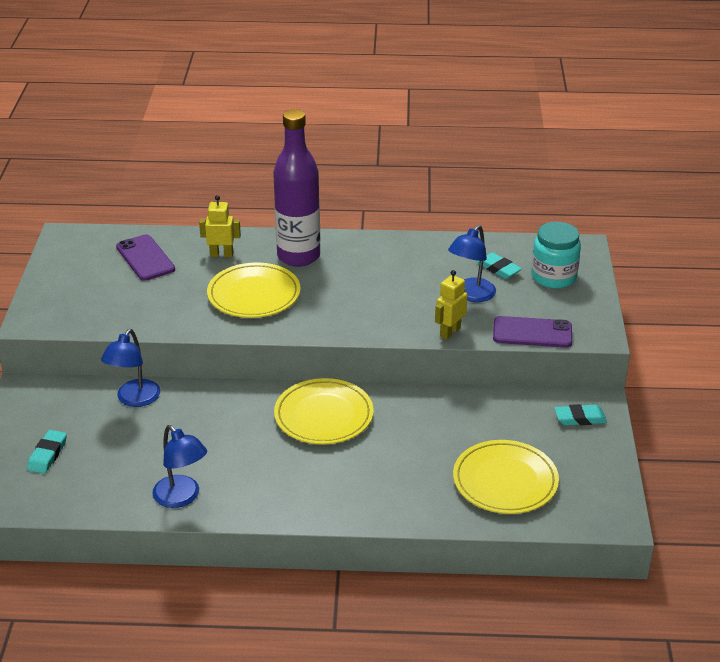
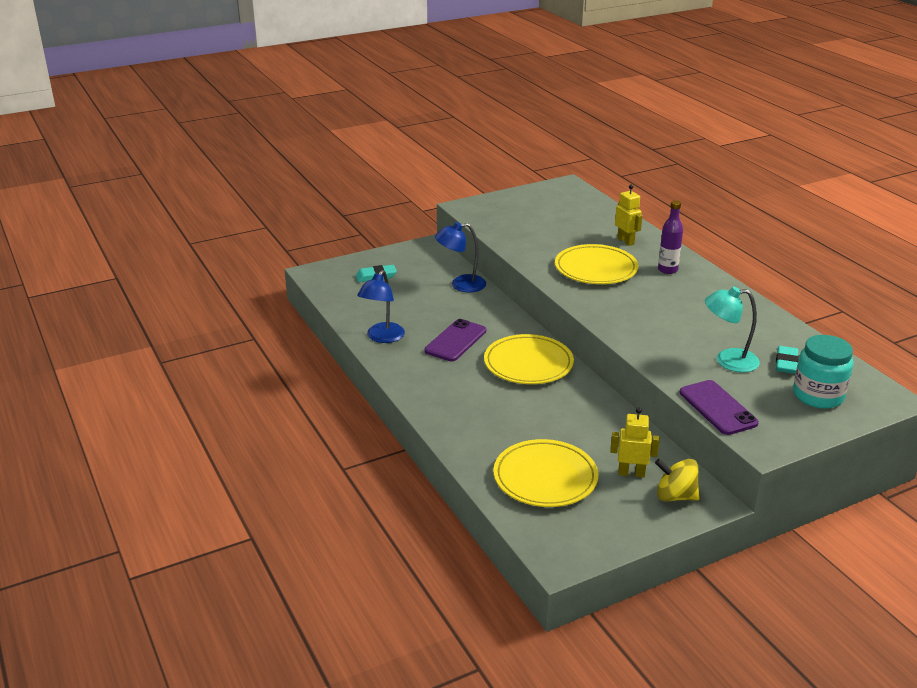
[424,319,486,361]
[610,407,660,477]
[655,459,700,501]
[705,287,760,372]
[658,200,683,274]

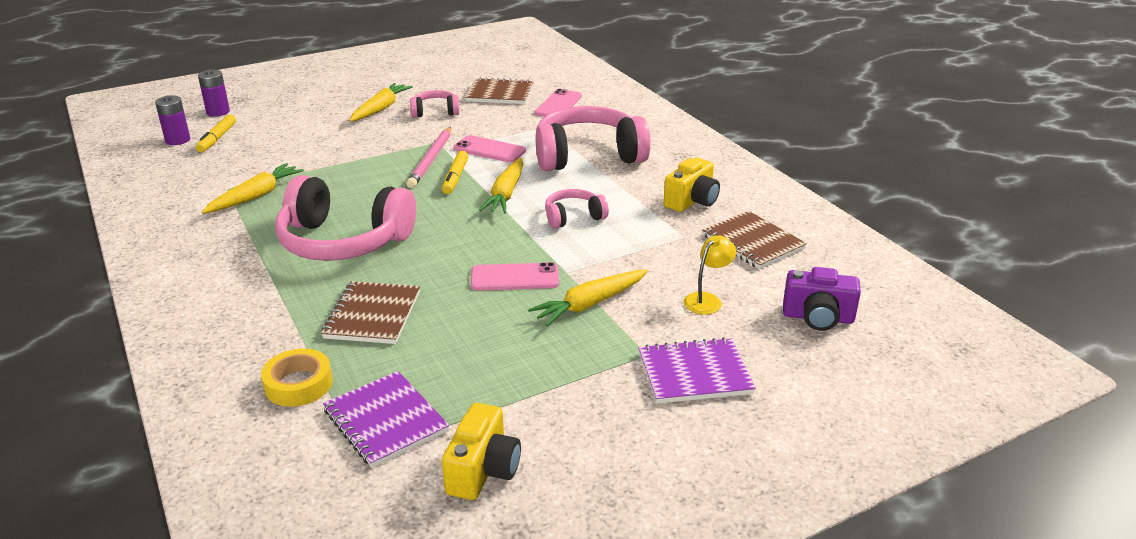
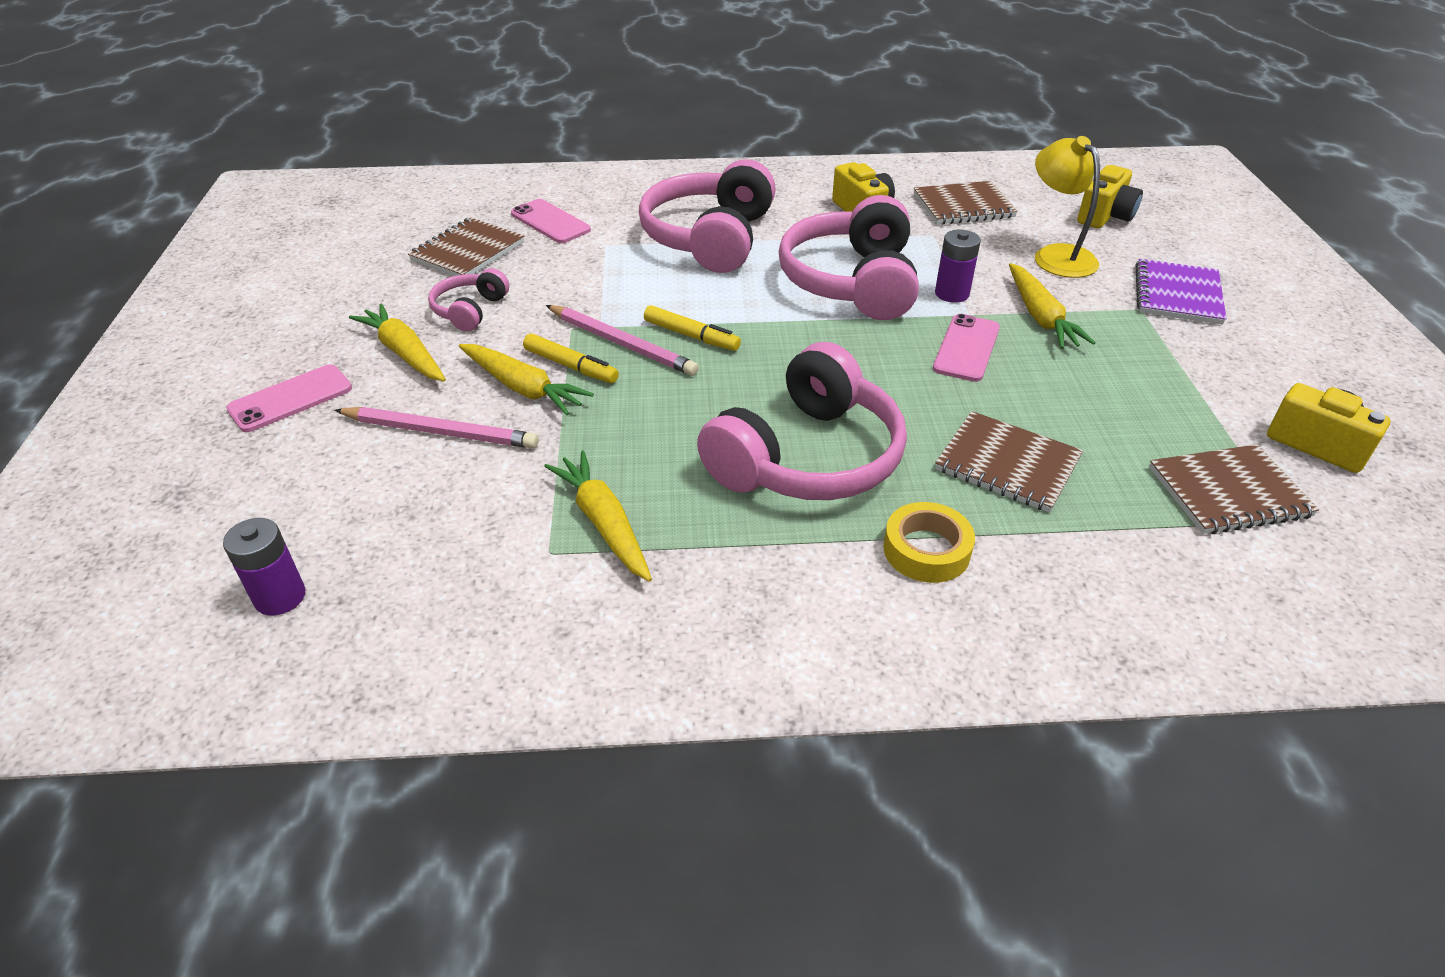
[335,407,539,449]
[523,334,619,383]
[935,229,981,303]
[883,502,975,583]
[226,364,352,432]
[459,344,594,415]
[1149,444,1319,534]
[1077,165,1143,228]
[779,195,919,320]
[1035,136,1100,278]

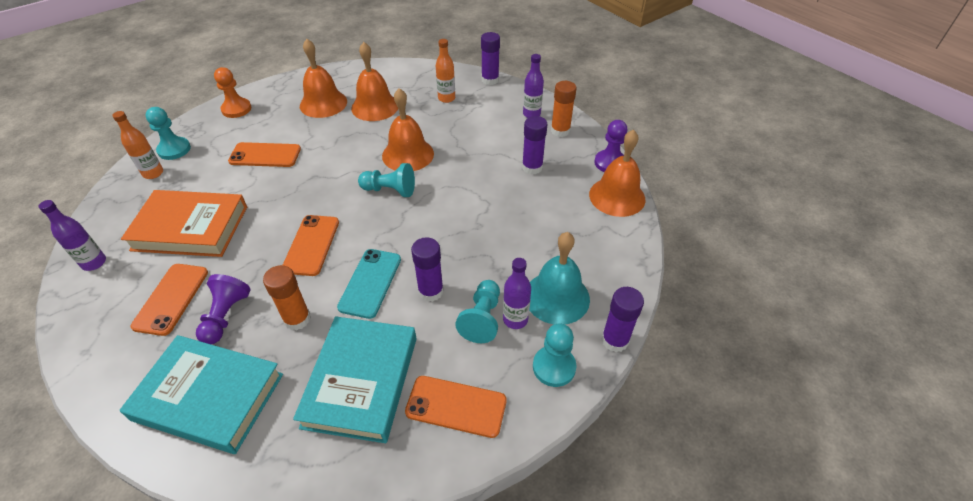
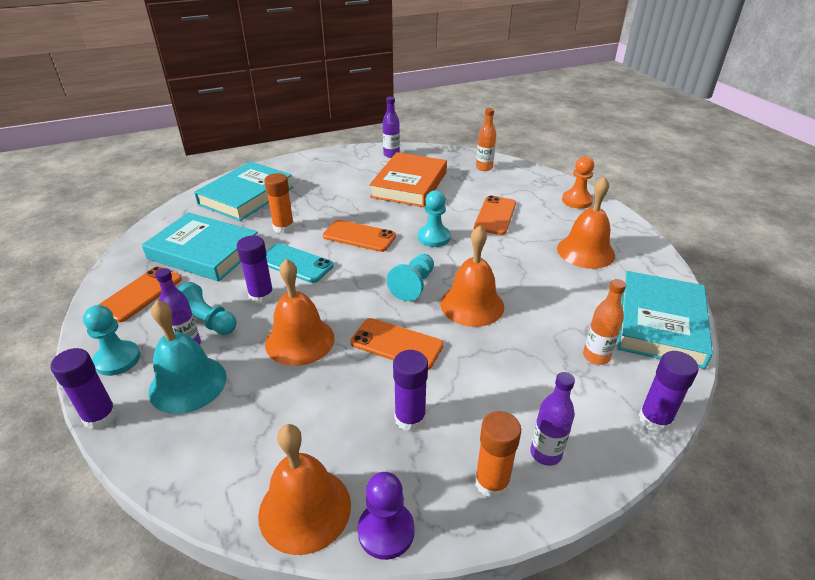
[196,274,251,344] (first image)
[618,271,713,369]
[350,318,444,370]
[418,190,451,247]
[265,259,335,366]

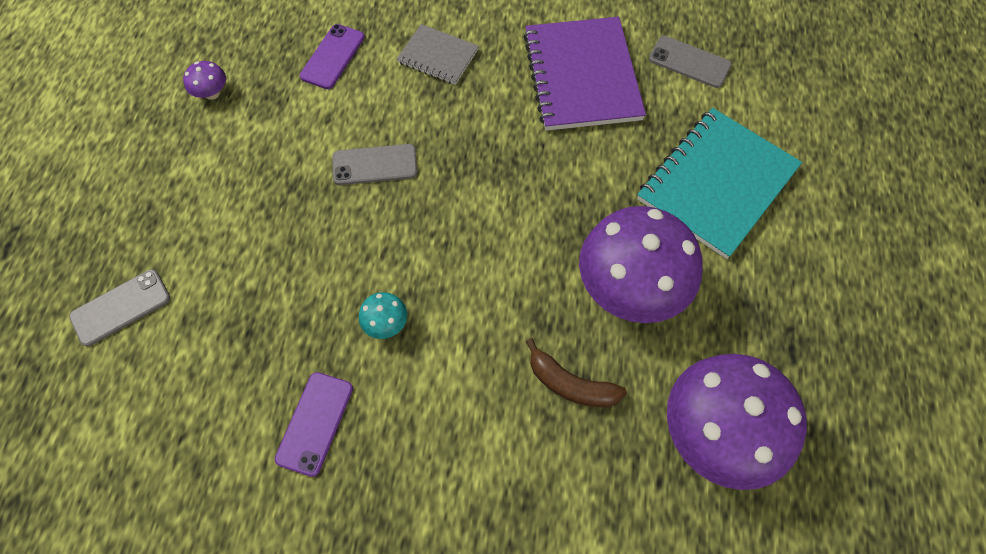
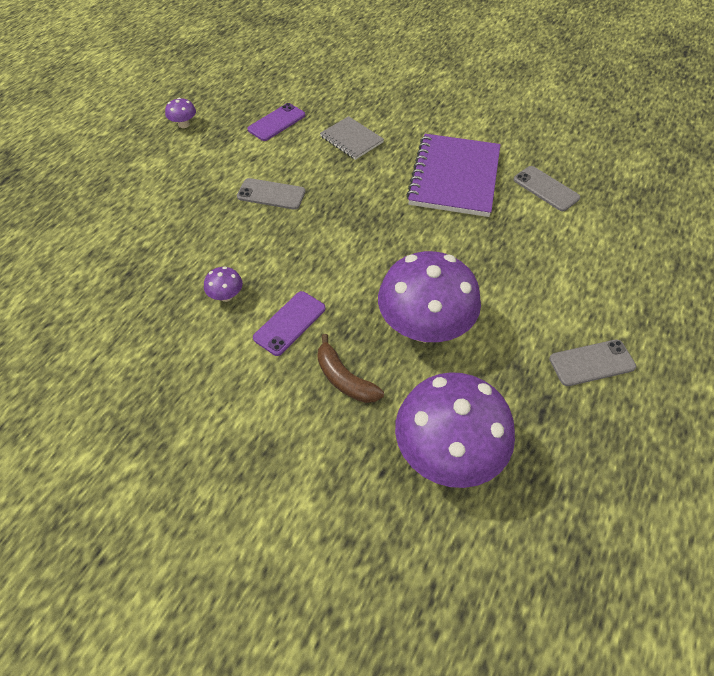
[637,108,802,259] (first image)
[549,339,636,386]
[253,291,326,356]
[204,267,243,302]

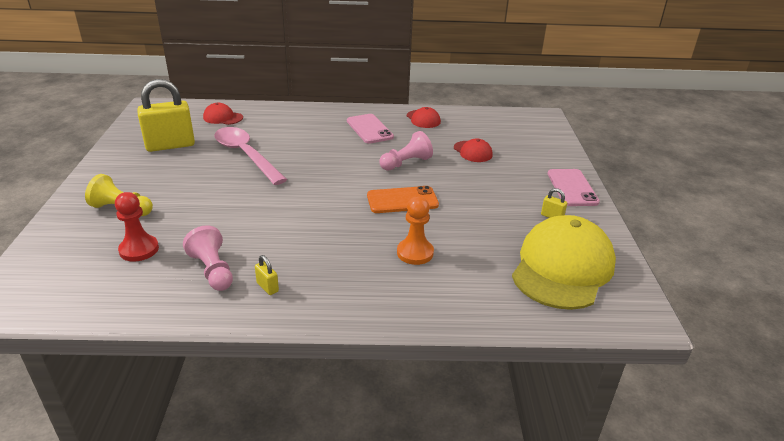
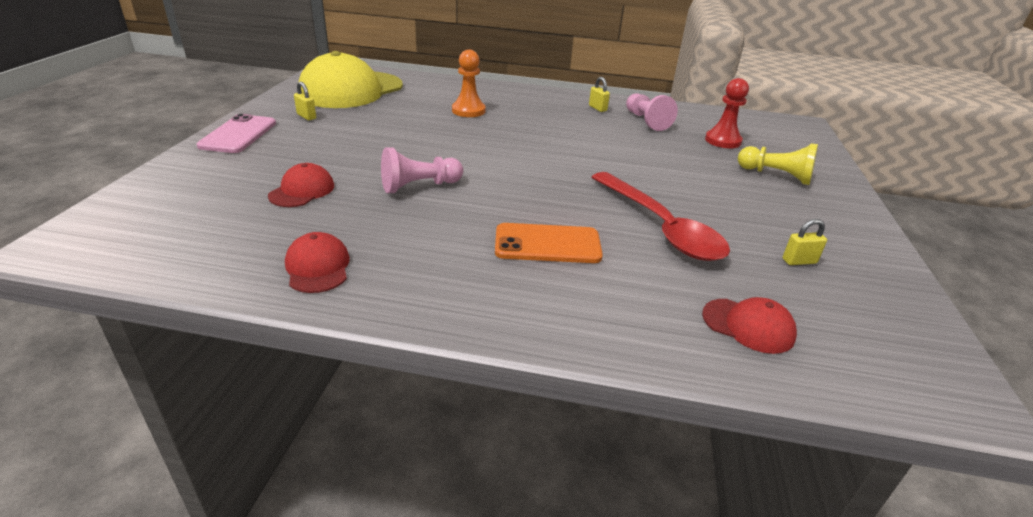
[347,114,394,144] (first image)
[495,223,603,263]
[592,172,730,261]
[268,163,334,207]
[782,219,827,265]

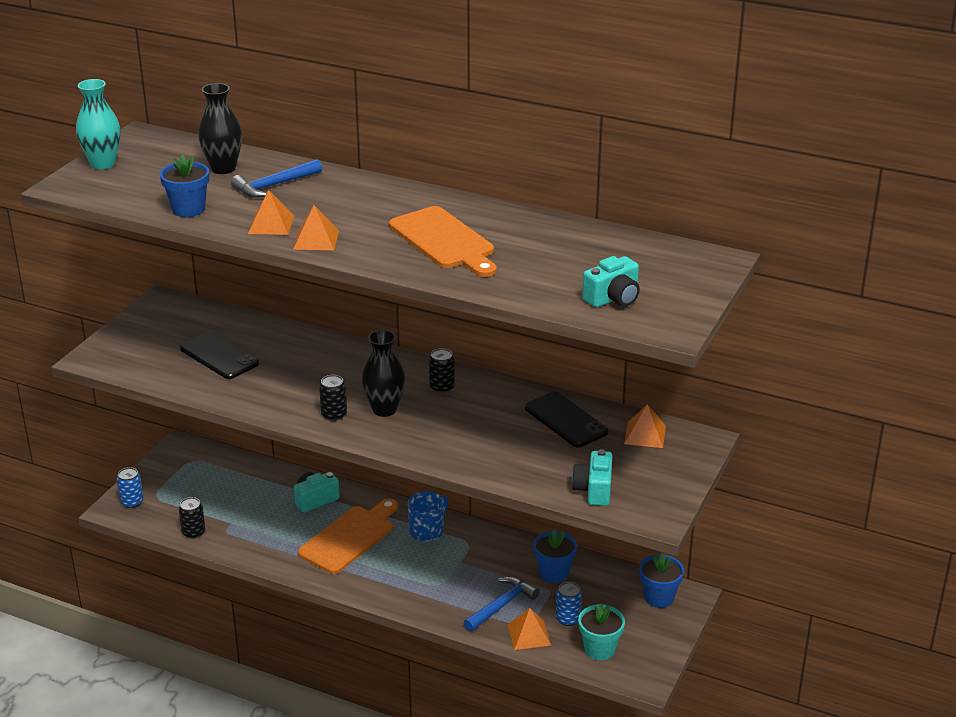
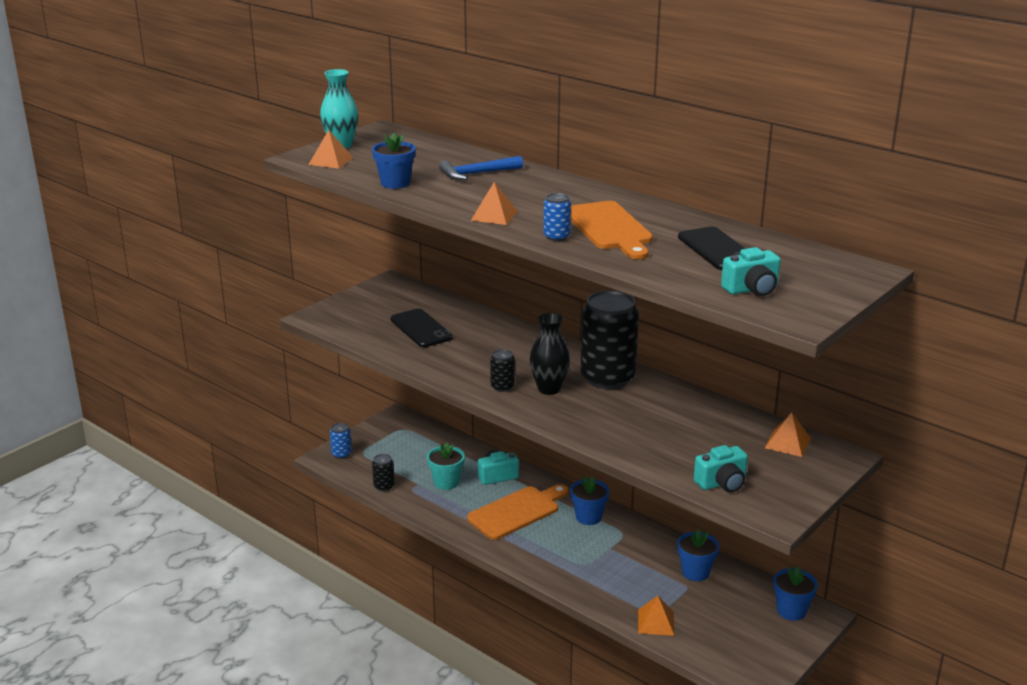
[198,83,242,174] (first image)
[463,576,540,632] (first image)
[308,130,353,168]
[678,227,746,270]
[543,193,571,241]
[427,442,465,490]
[570,476,609,525]
[694,445,748,493]
[580,290,639,389]

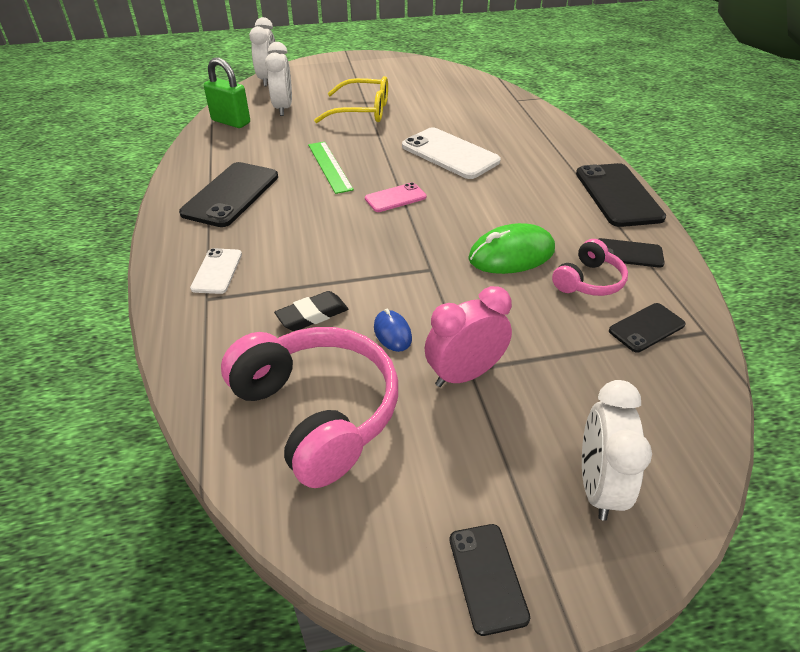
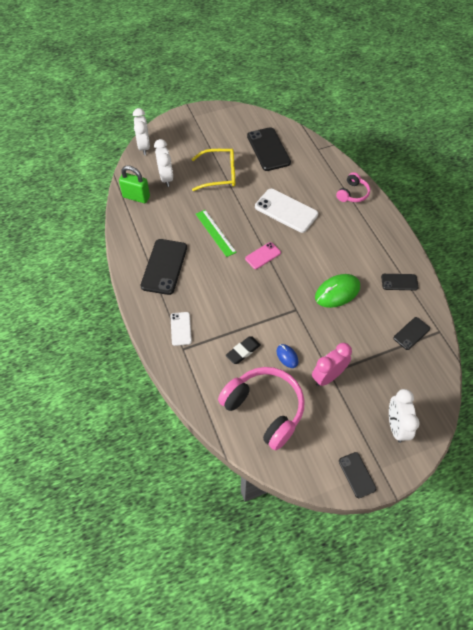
[336,172,370,202]
[247,127,291,171]

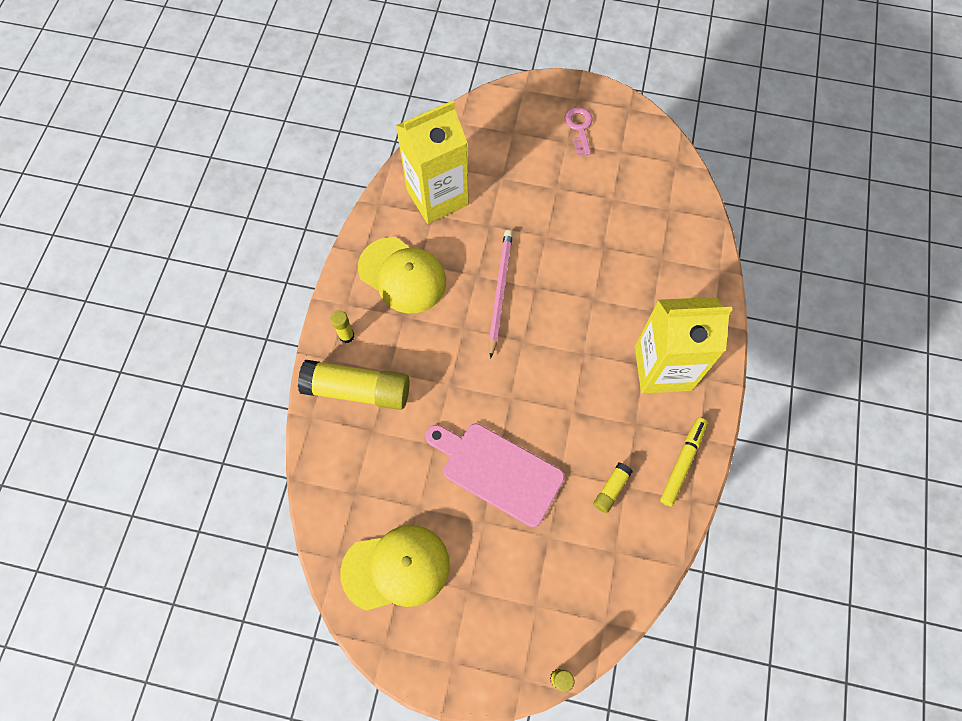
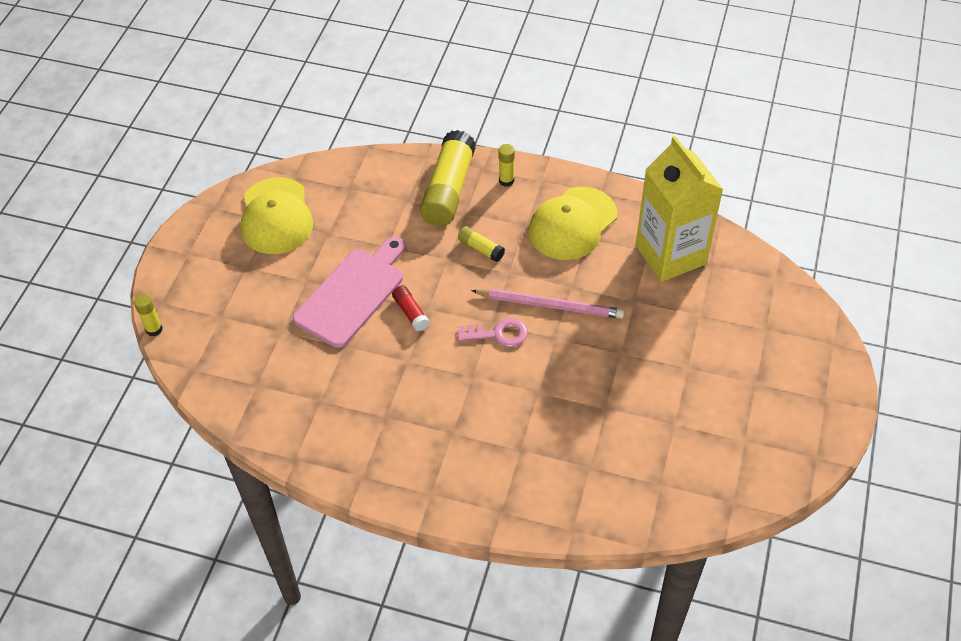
[635,297,733,394] (first image)
[660,418,707,506] (first image)
[392,285,430,331]
[457,318,528,347]
[458,226,505,262]

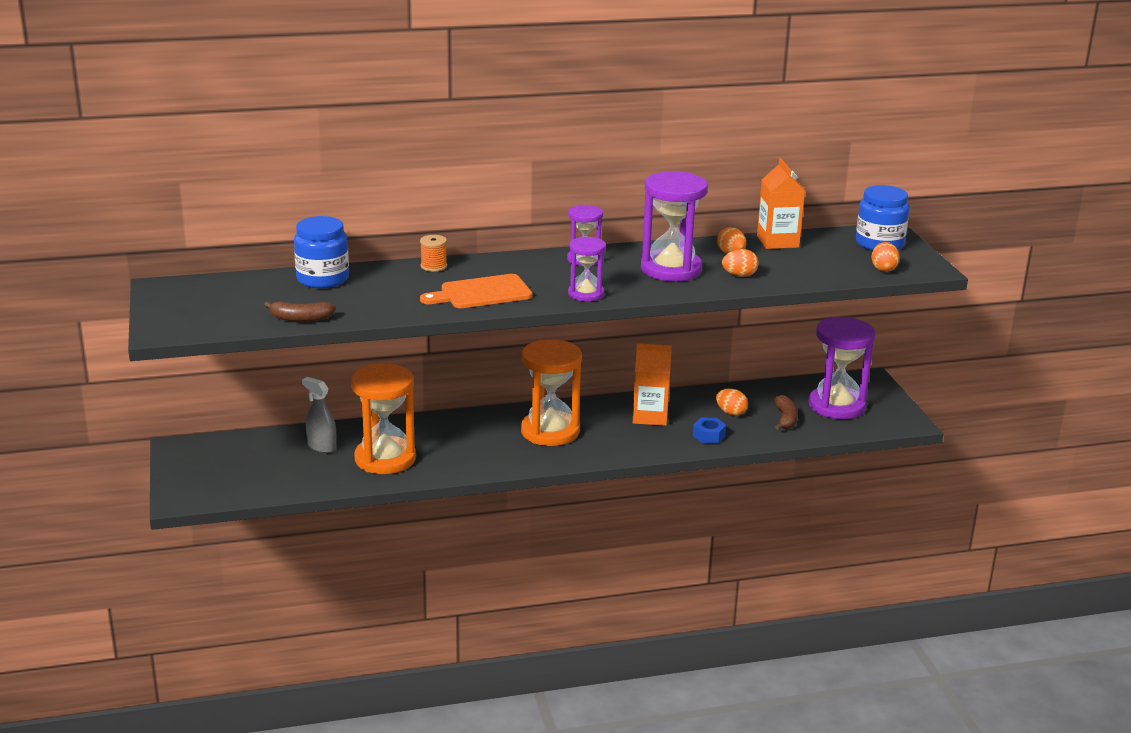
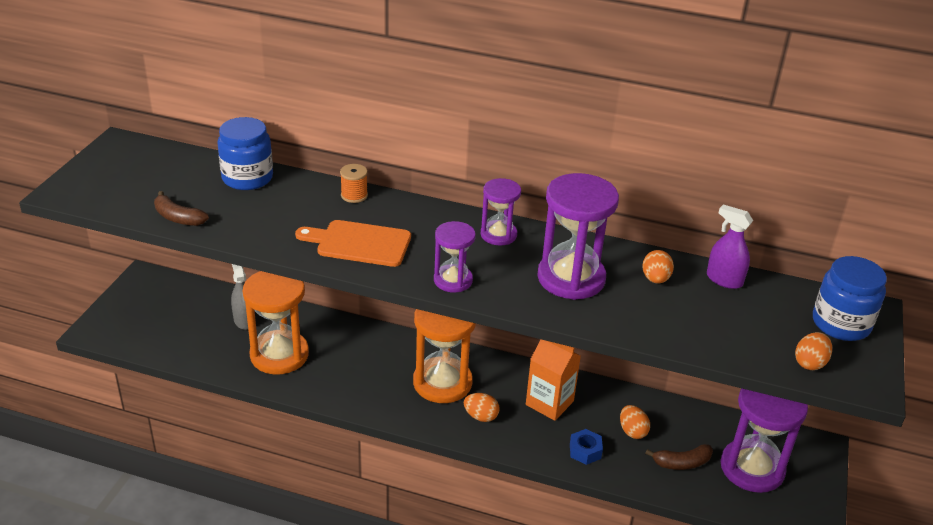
[464,393,500,422]
[707,205,753,289]
[645,444,713,470]

